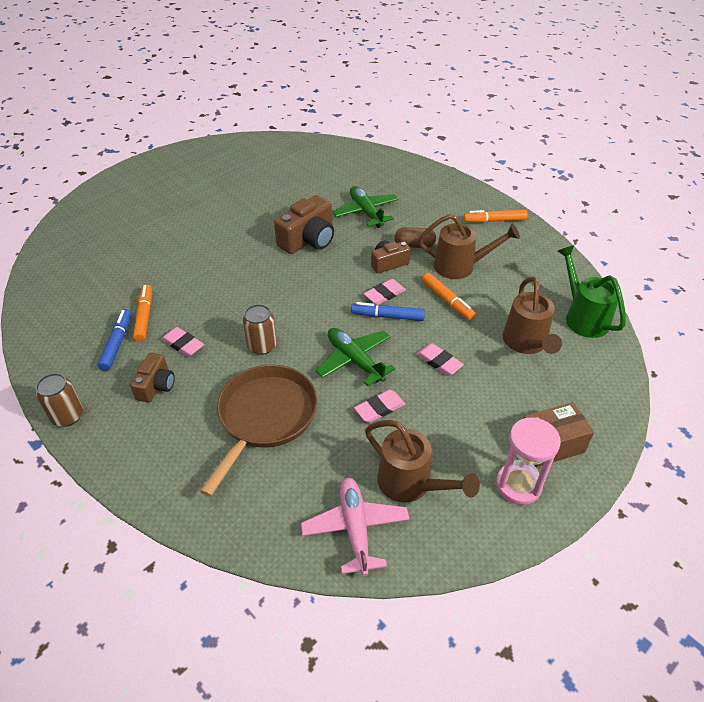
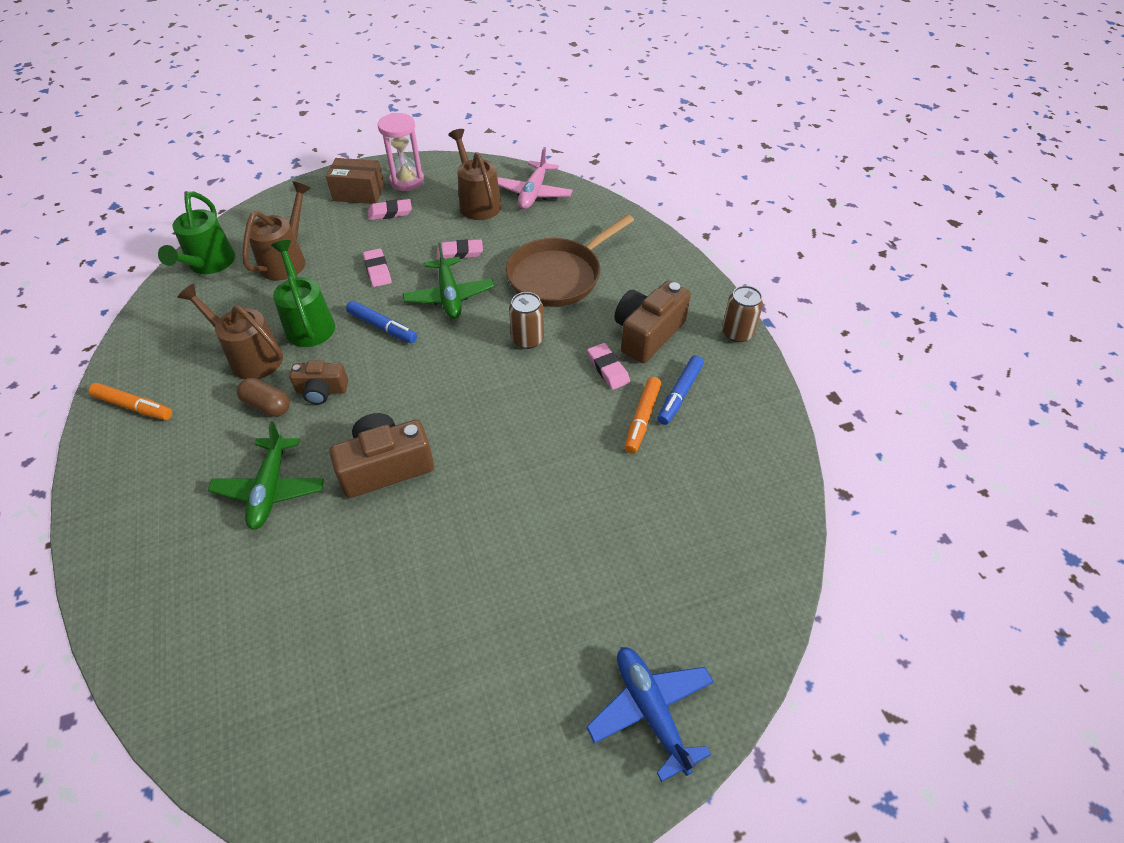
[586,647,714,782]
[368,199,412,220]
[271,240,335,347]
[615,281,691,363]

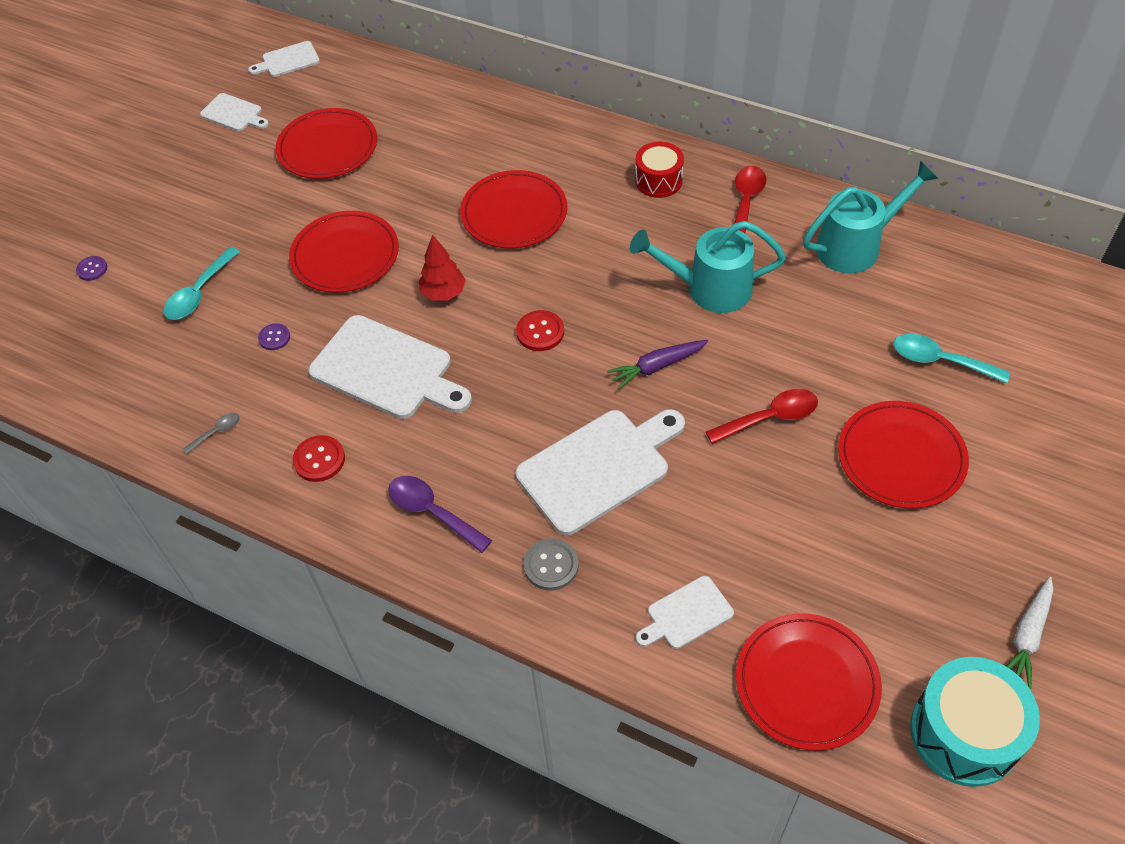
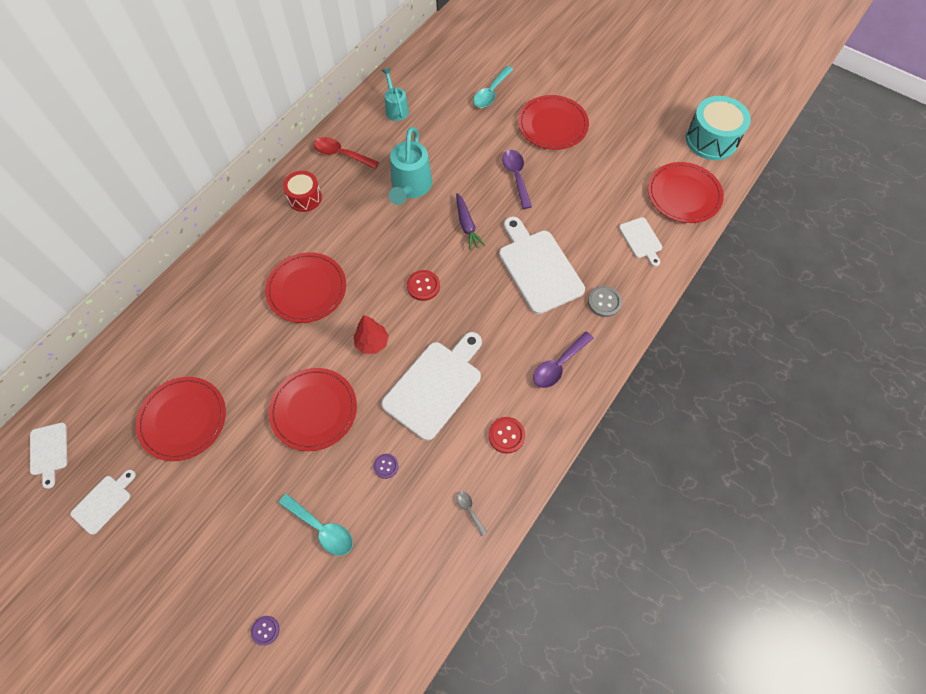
[1006,577,1053,689] (first image)
[502,150,532,209]
[382,68,409,121]

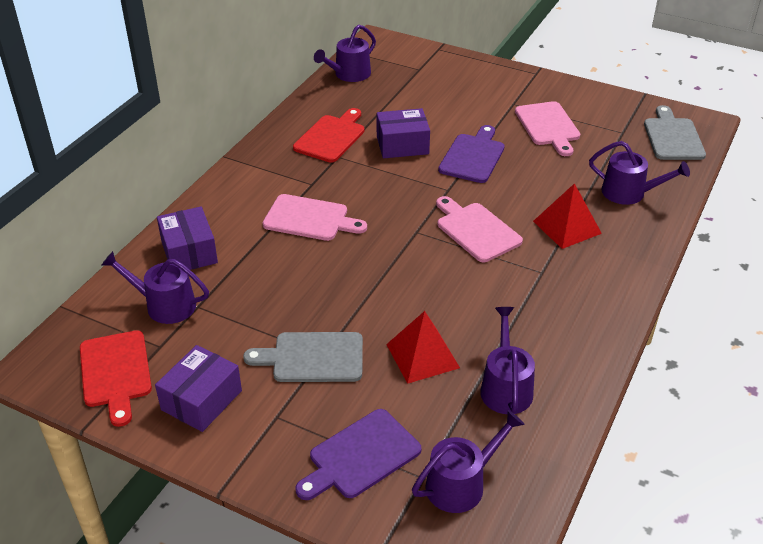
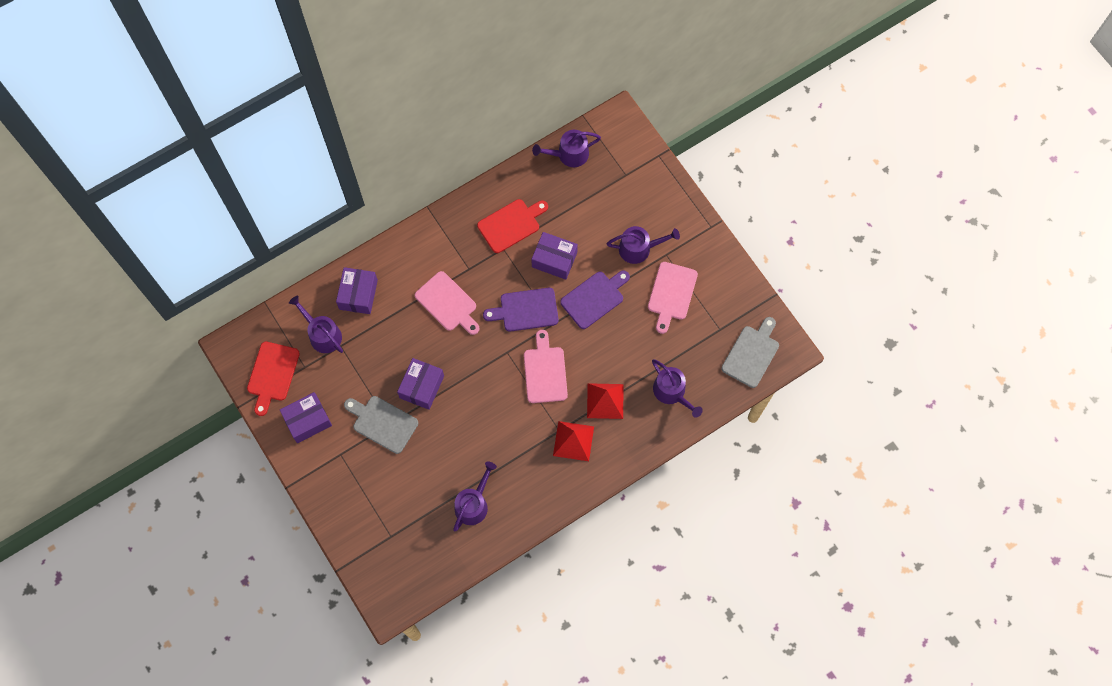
[397,358,444,410]
[483,288,559,332]
[553,421,594,461]
[607,226,680,264]

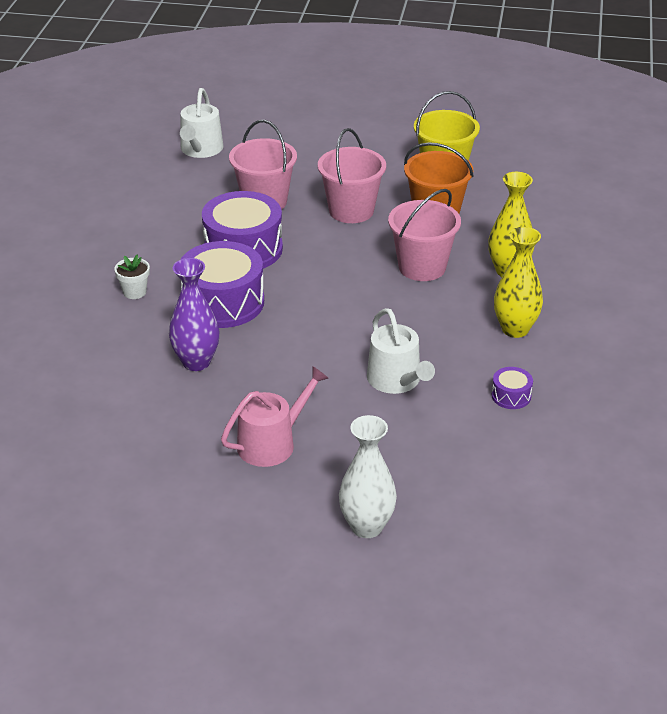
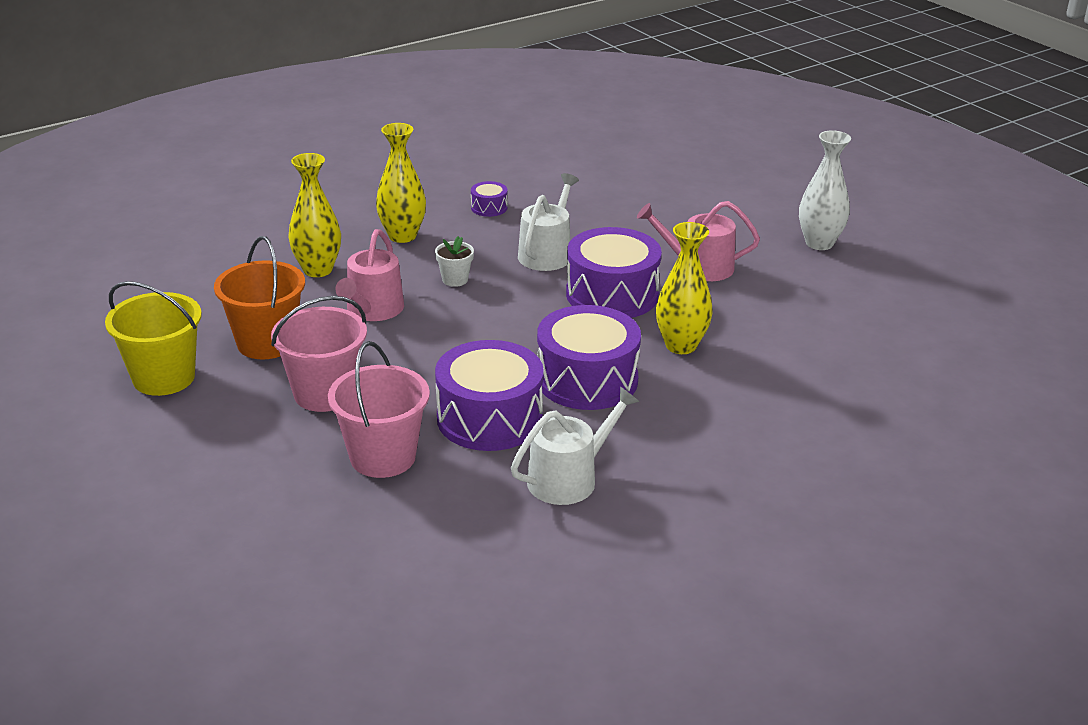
[566,227,662,318]
[435,236,474,287]
[511,387,639,505]
[799,130,851,250]
[335,229,404,321]
[656,222,713,354]

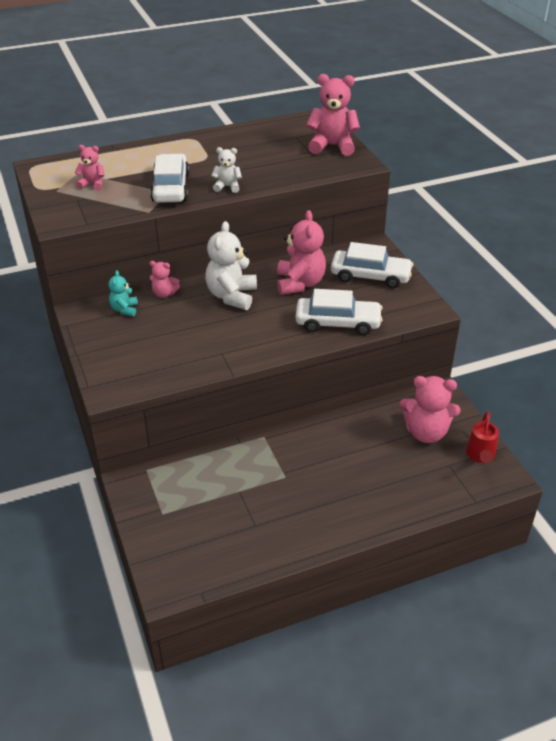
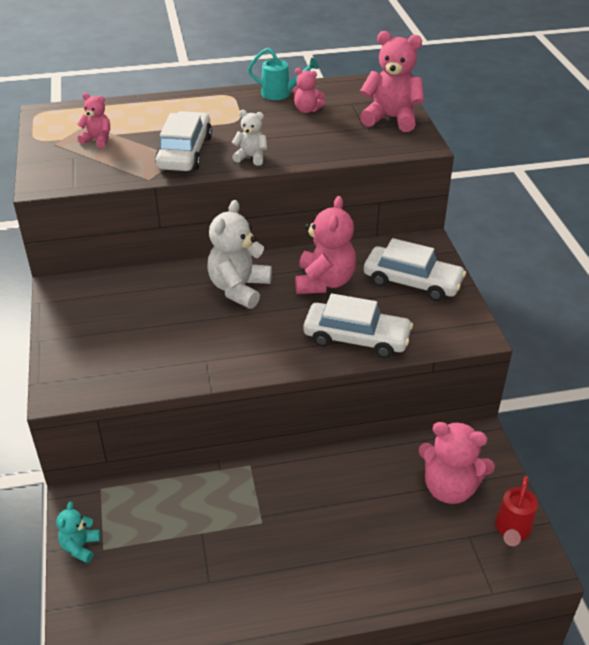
[248,48,319,100]
[56,502,101,563]
[293,68,325,113]

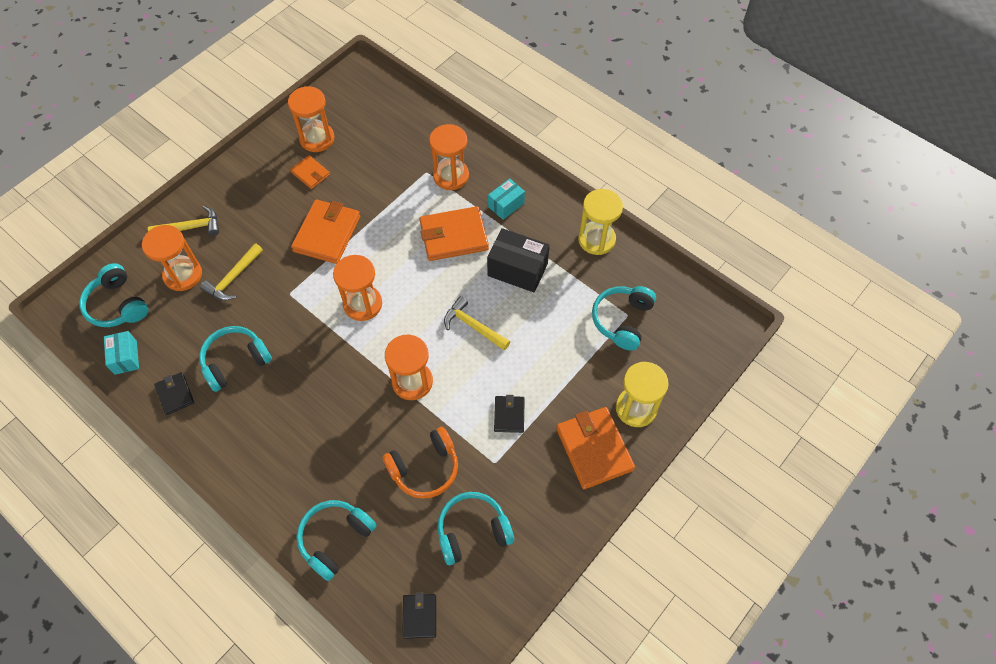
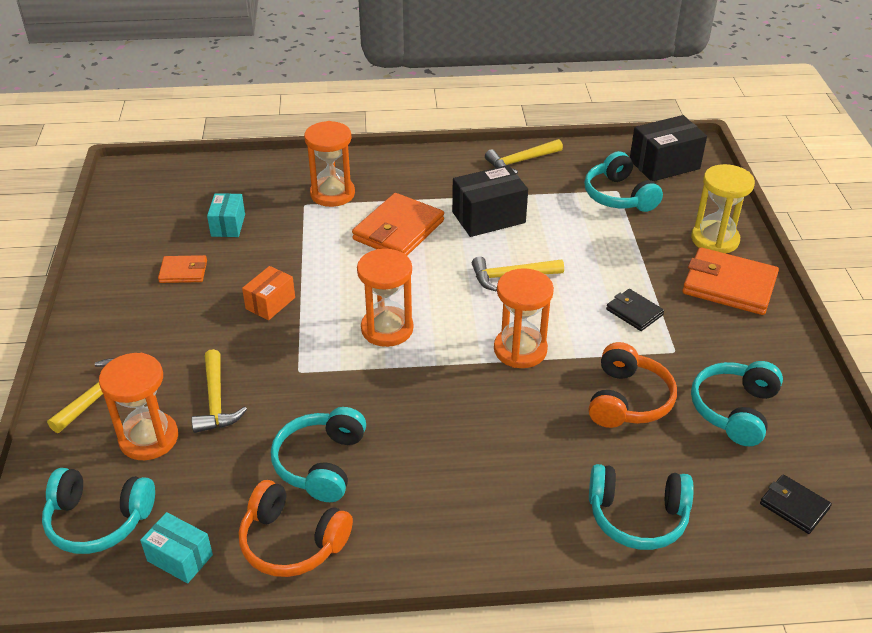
[288,86,334,152] (first image)
[630,115,707,181]
[207,193,245,237]
[239,480,353,577]
[242,266,295,320]
[485,139,563,174]
[589,464,694,550]

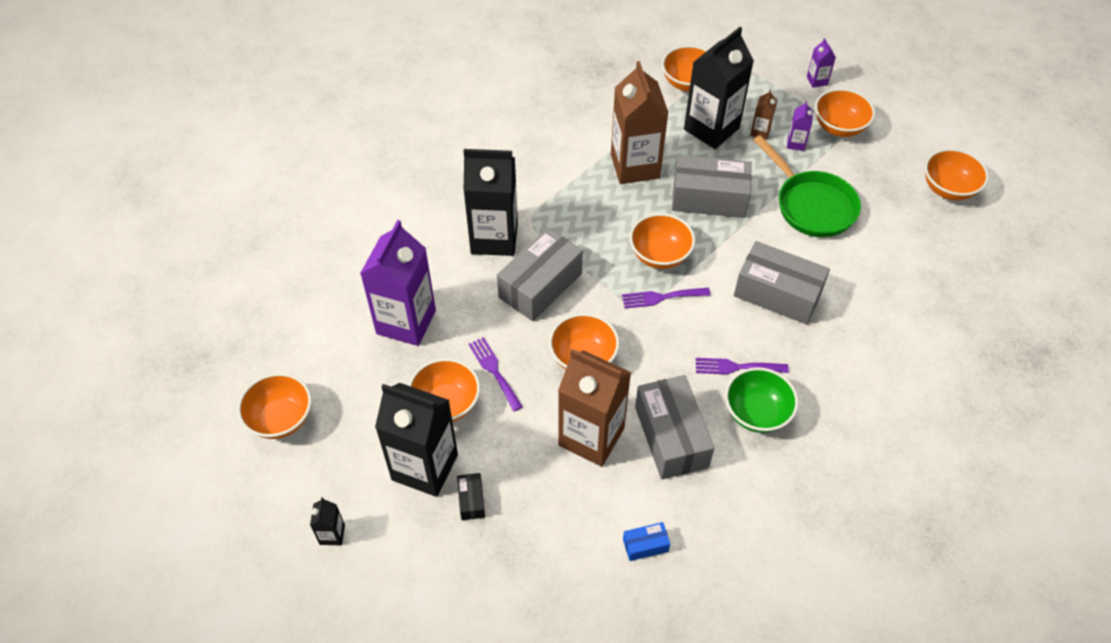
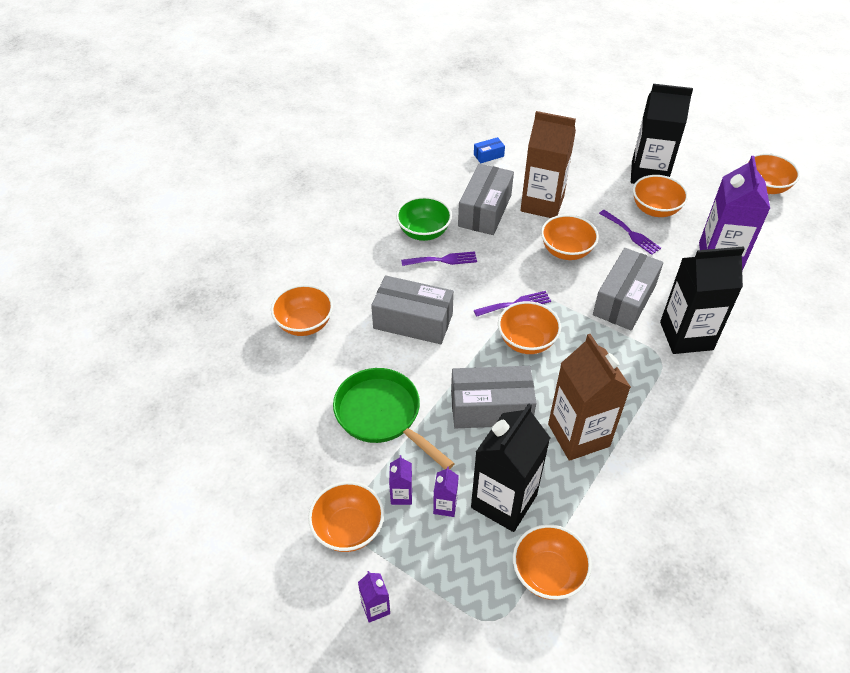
[310,497,345,545] (first image)
[457,473,485,520] (first image)
[271,284,333,336]
[433,466,459,517]
[458,164,514,235]

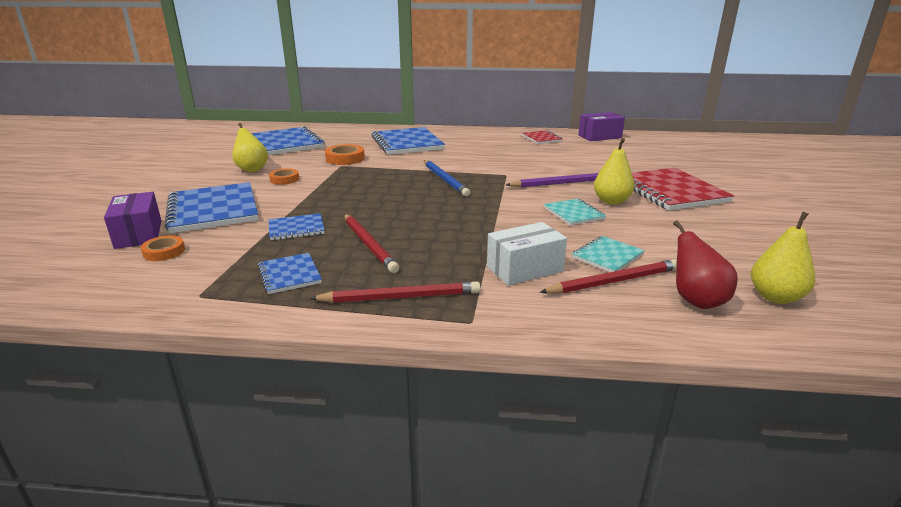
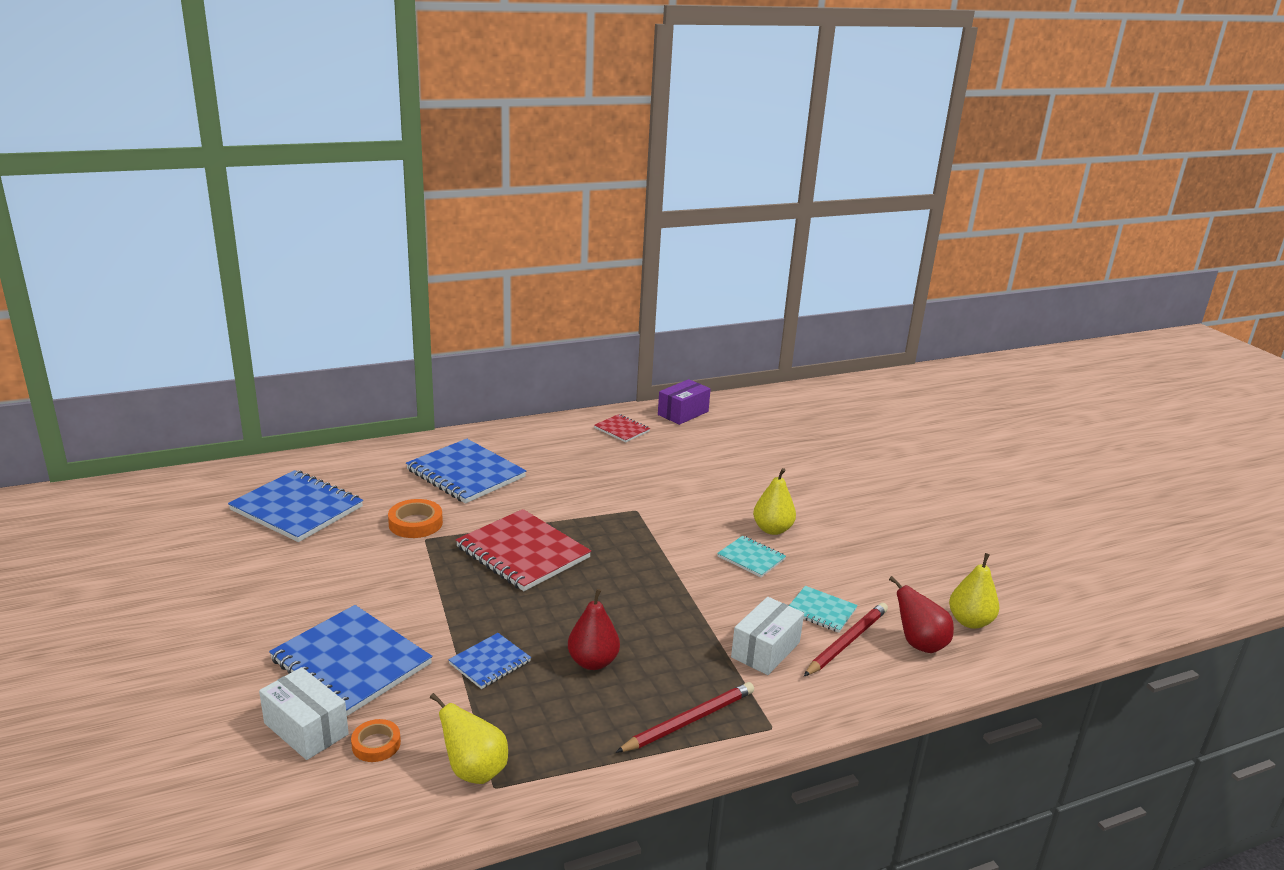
[258,253,322,294] (first image)
[269,168,299,185] (first image)
[424,160,470,197] (first image)
[506,173,599,187] (first image)
[430,693,508,784]
[456,509,591,591]
[568,589,620,670]
[259,667,349,760]
[789,586,858,633]

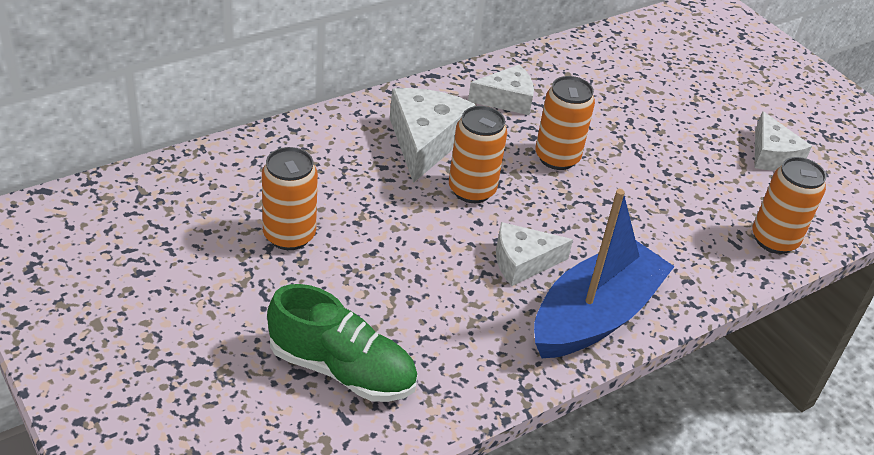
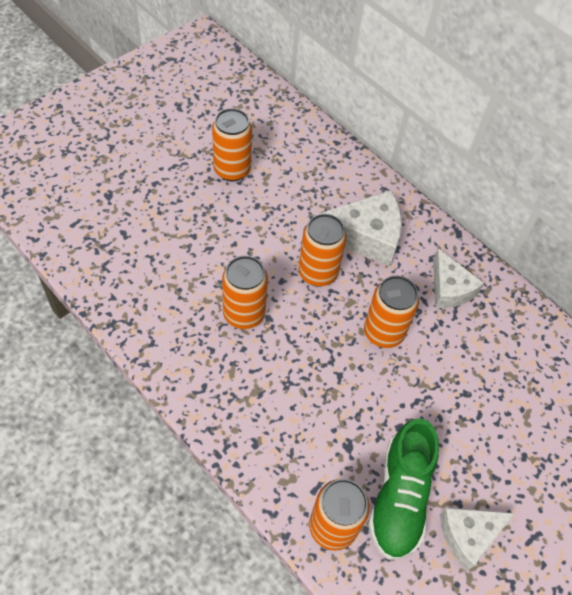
[534,189,675,358] (first image)
[368,419,439,560]
[222,256,268,329]

